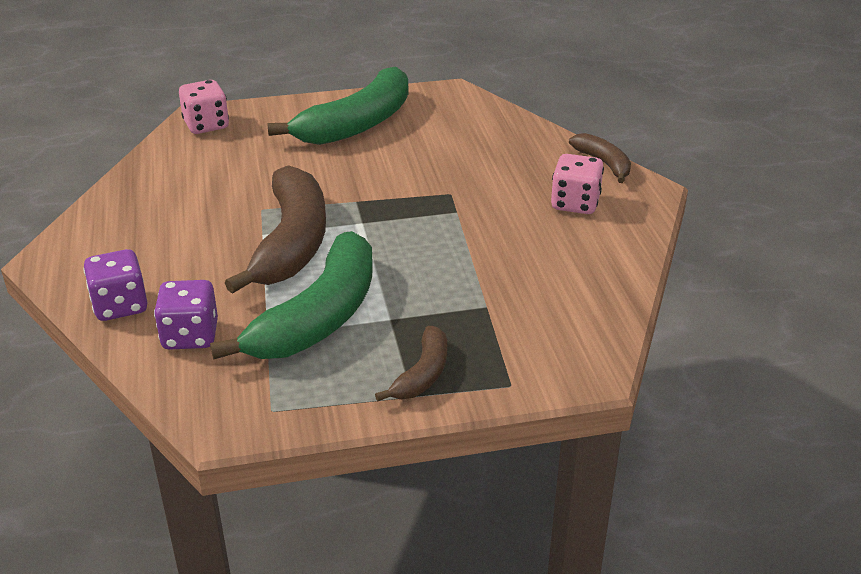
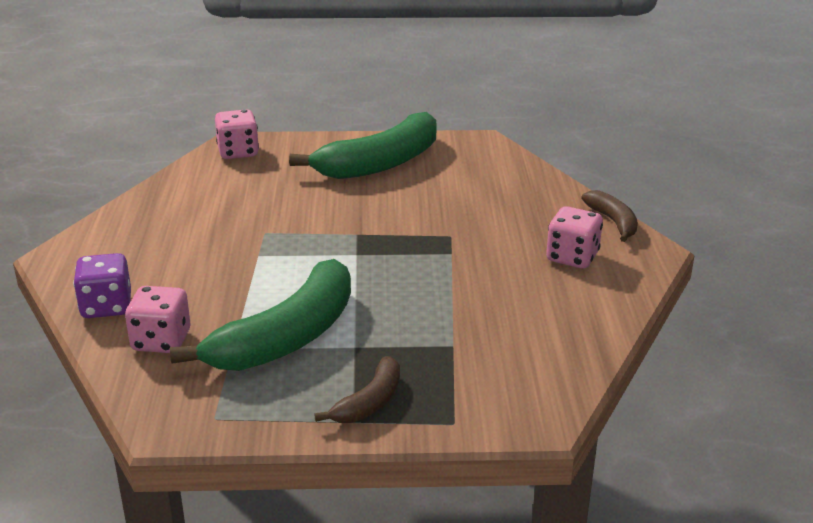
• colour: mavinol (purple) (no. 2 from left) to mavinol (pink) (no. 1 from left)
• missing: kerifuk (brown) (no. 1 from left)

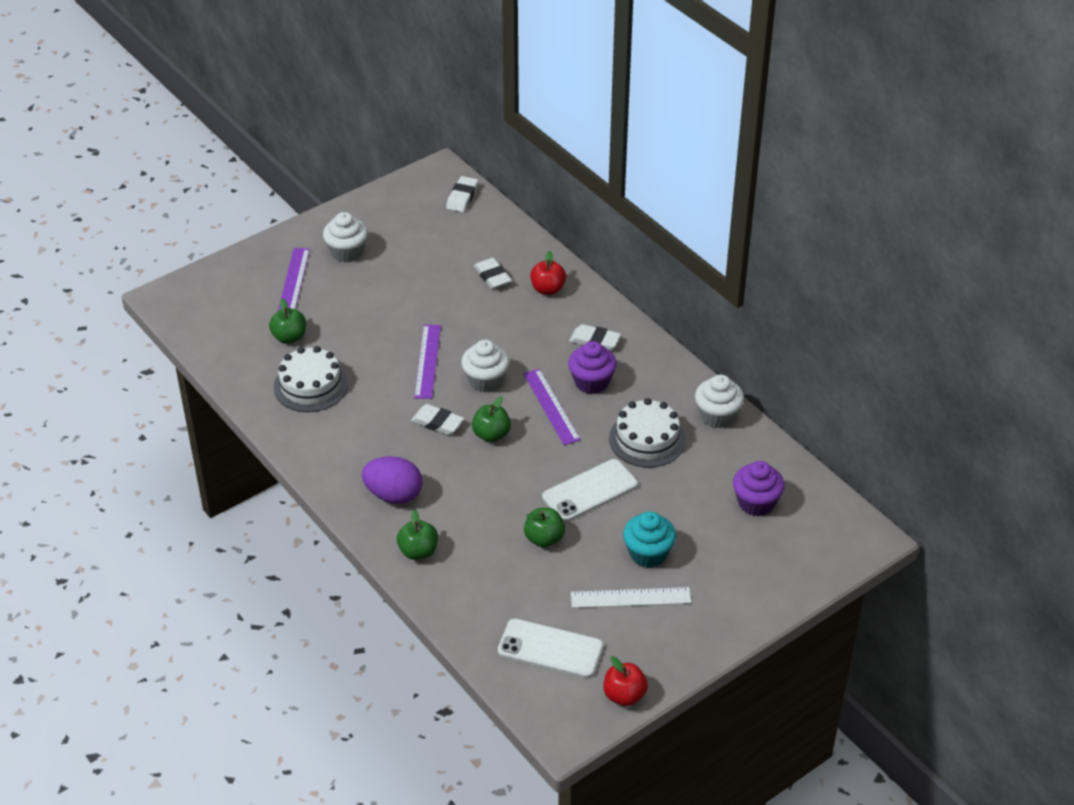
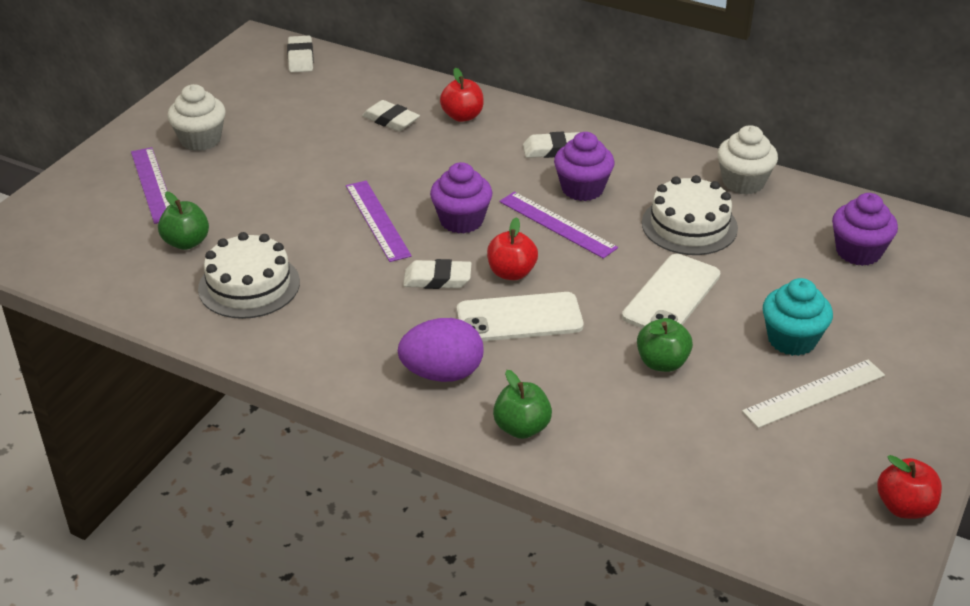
• colour: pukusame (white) (no. 2 from left) to pukusame (purple) (no. 1 from left)
• relocated: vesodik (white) (no. 1 from left)
• colour: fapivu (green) (no. 3 from left) to fapivu (red) (no. 2 from left)

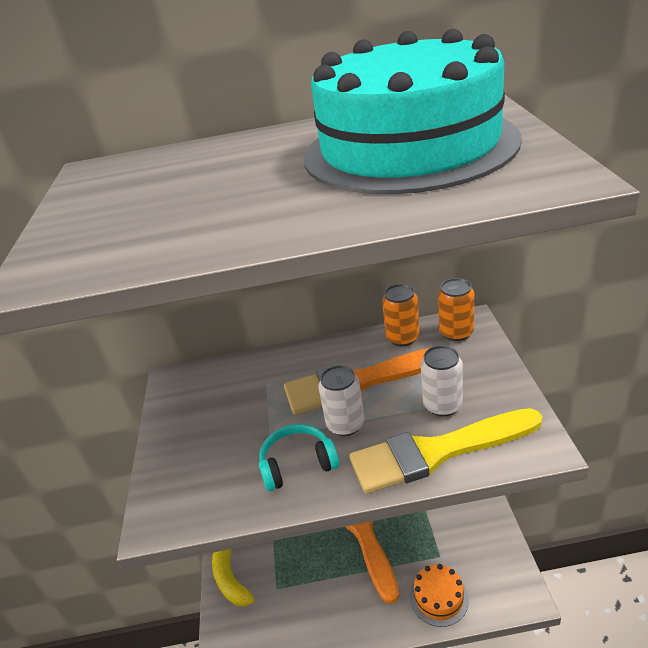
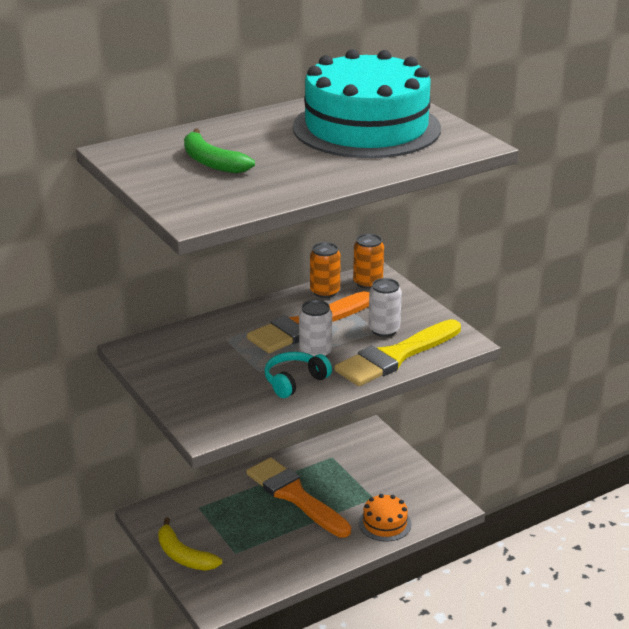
• appeared: kerifuk (green)

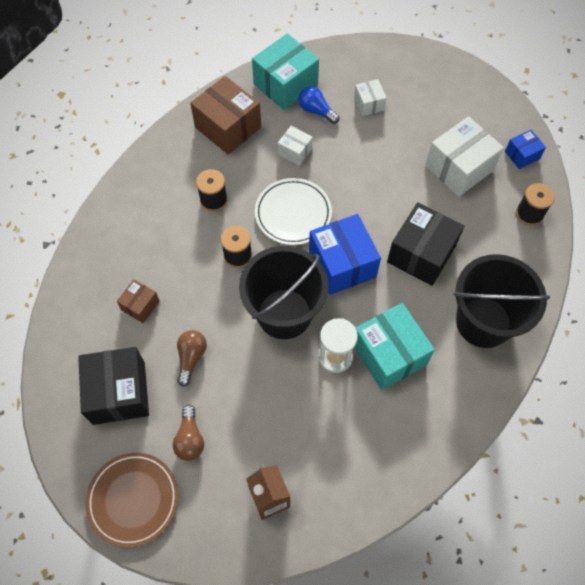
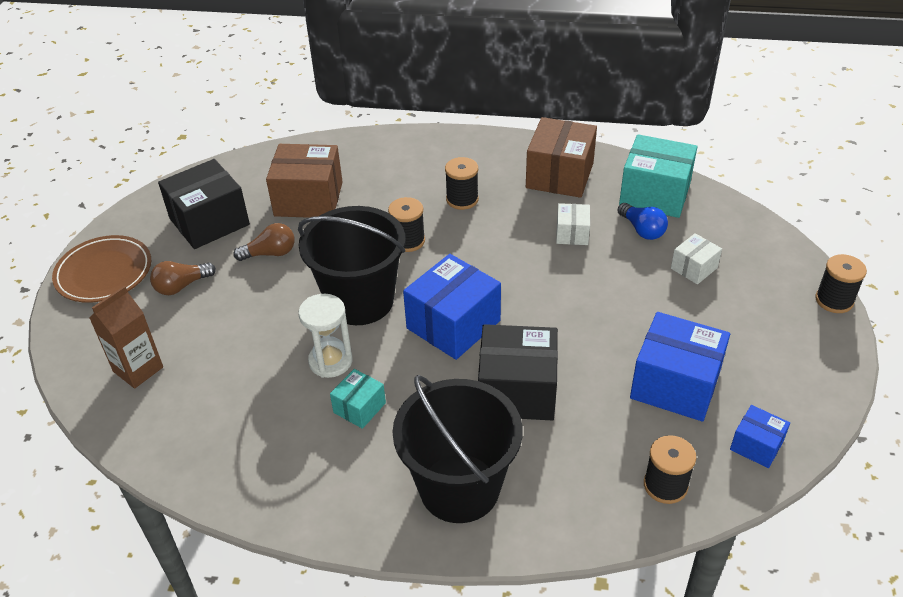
• size: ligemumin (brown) (no. 1 from left) x1.93
• size: ligemumin (turquoise) (no. 2 from left in the first image) x0.52
• spun: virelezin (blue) 135 degrees clockwise
• colour: ligemumin (white) (no. 3 from left) to ligemumin (blue) (no. 2 from left)
• appeared: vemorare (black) (no. 4 from left)
• missing: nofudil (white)

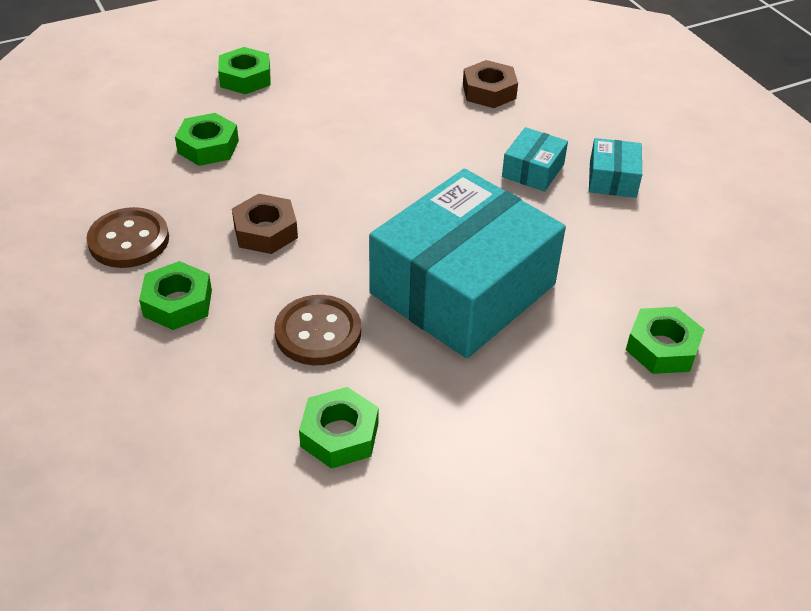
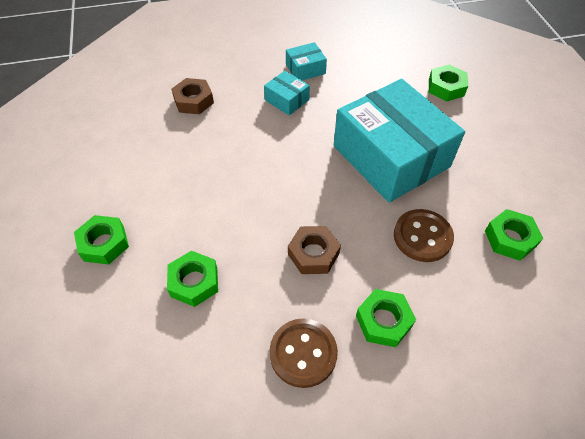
• spun: ligemumin (turquoise) (no. 3 from left in the first image) 45 degrees counterclockwise

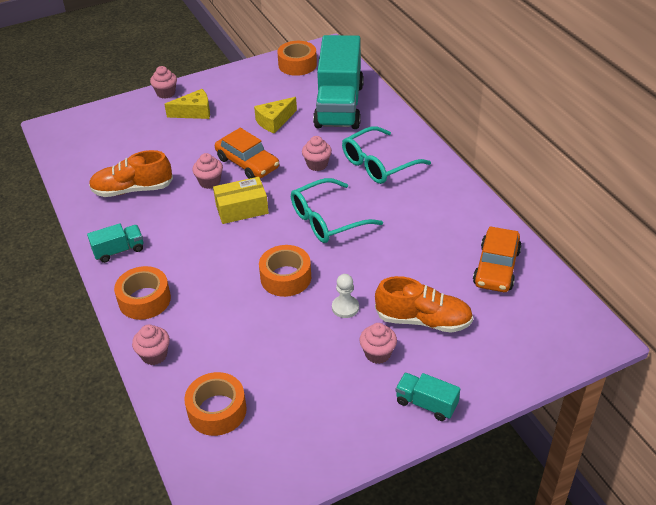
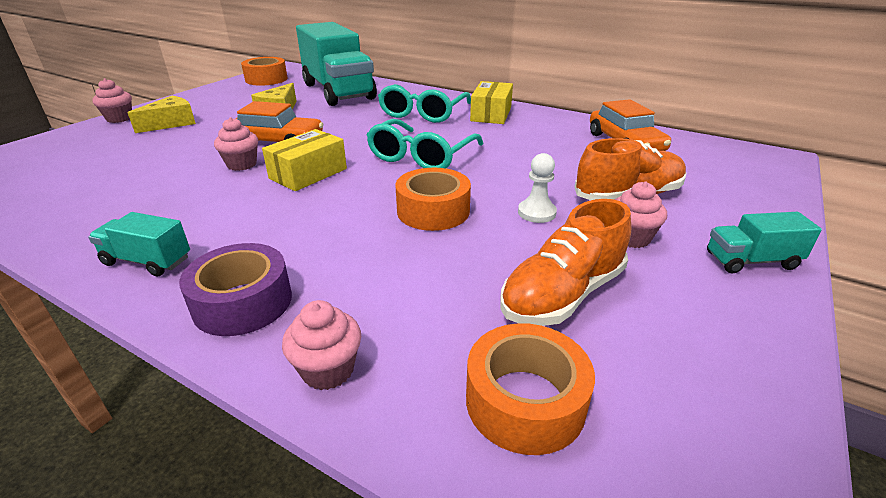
• spun: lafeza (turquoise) (no. 1 from left) 105 degrees counterclockwise
• colour: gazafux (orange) (no. 1 from left) to gazafux (purple)
• appeared: ligemumin (yellow) (no. 2 from left)
• relocated: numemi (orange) (no. 1 from left)
• missing: pukusame (pink) (no. 4 from left)

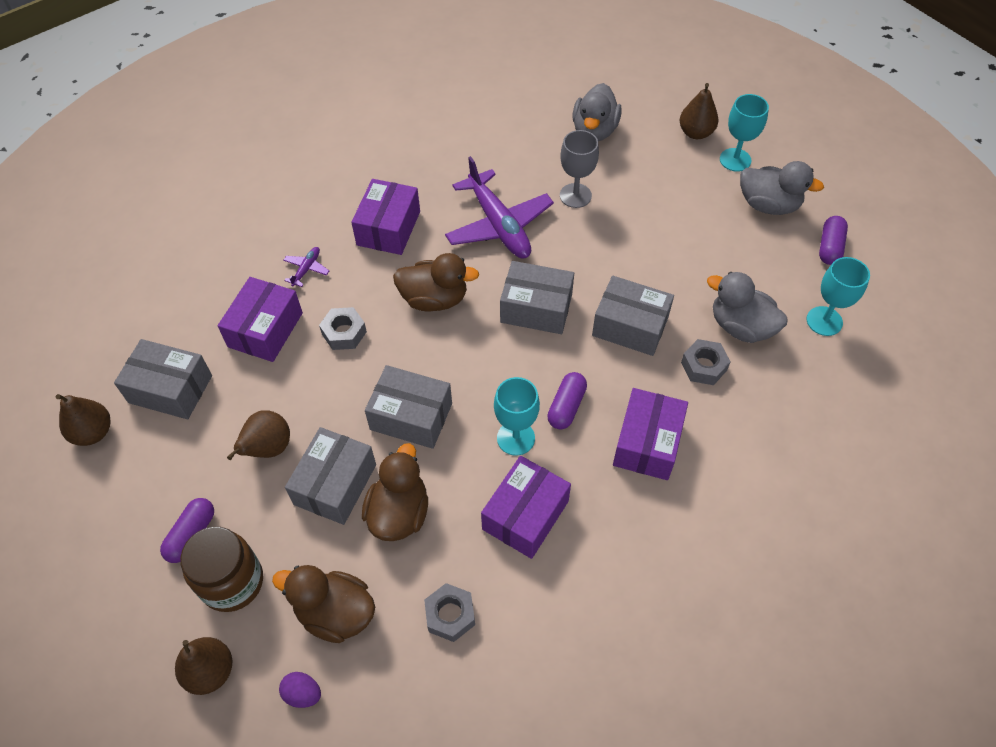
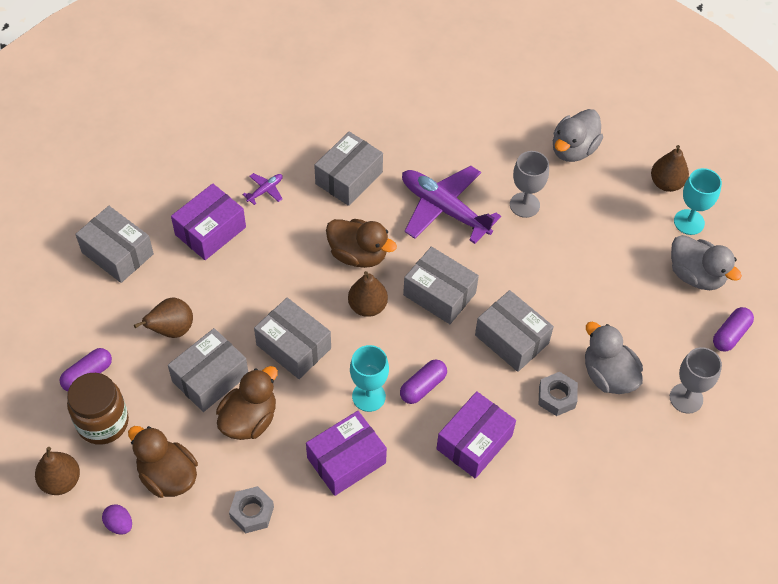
• colour: ligemumin (purple) (no. 2 from left) to ligemumin (grey) (no. 4 from left)
• relocated: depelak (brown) (no. 1 from left in the first image) to depelak (brown) (no. 3 from left)
• spun: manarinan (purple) (no. 2 from left) 135 degrees clockwise
• colour: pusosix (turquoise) (no. 3 from left) to pusosix (grey) (no. 2 from left)
• missing: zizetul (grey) (no. 1 from left)

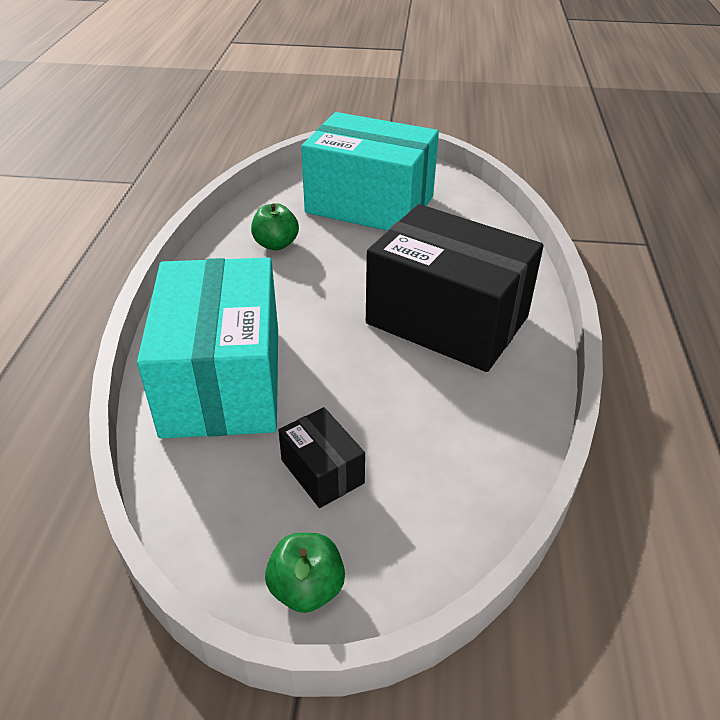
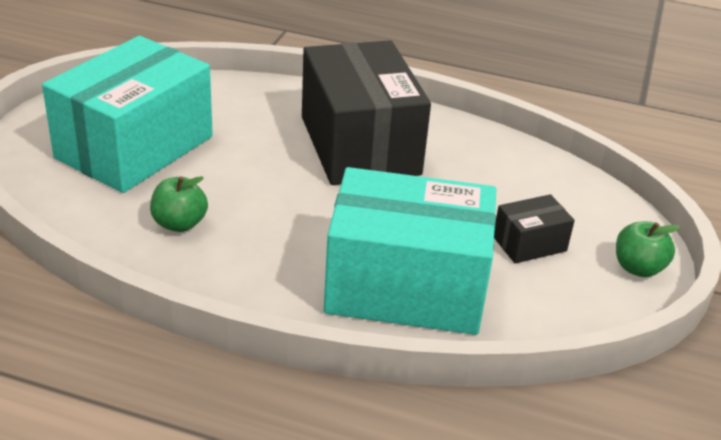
• spun: ligemumin (black) (no. 2 from left in the first image) 60 degrees counterclockwise

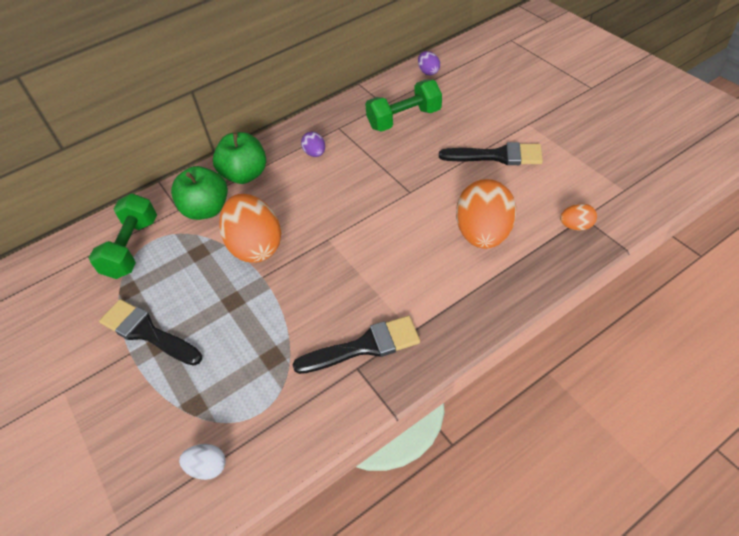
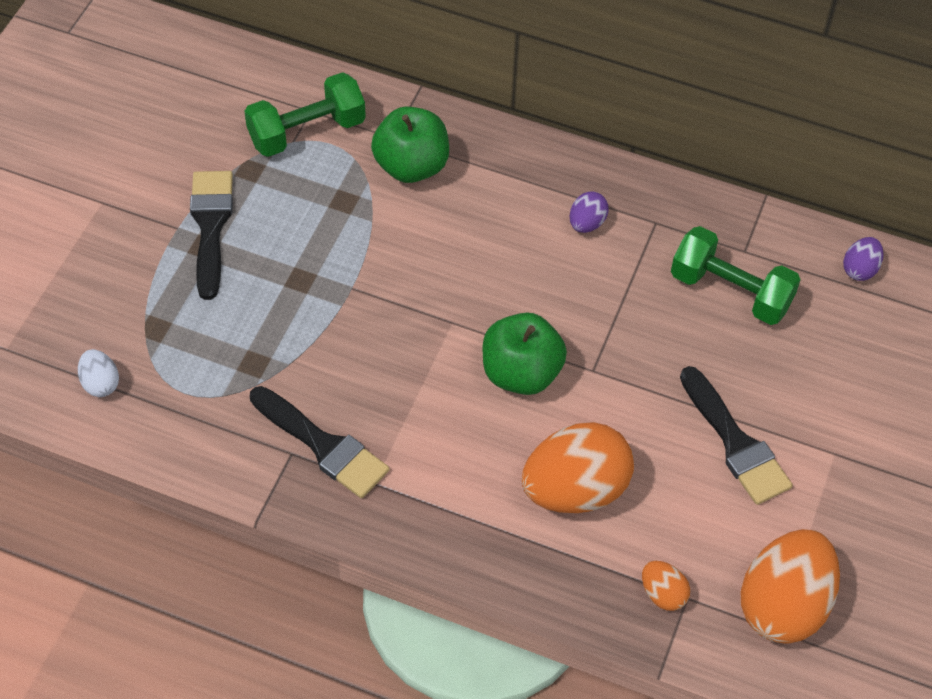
• relocated: fapivu (green) (no. 2 from left)
• relocated: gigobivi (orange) (no. 1 from left in the first image) to gigobivi (orange) (no. 3 from left)

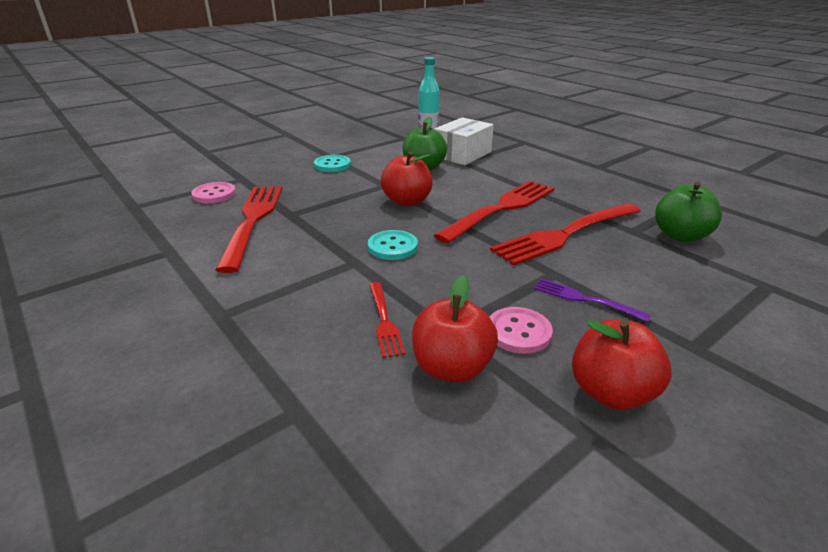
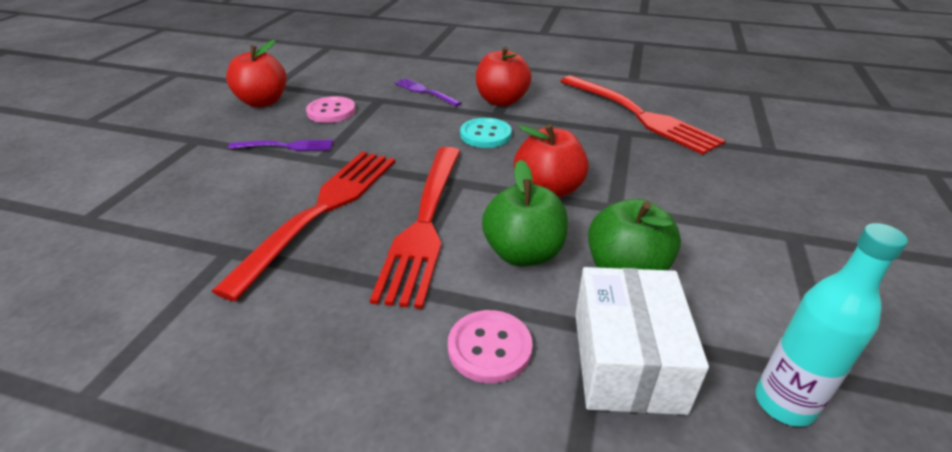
• colour: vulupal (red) (no. 2 from left) to vulupal (purple) (no. 2 from left)
• relocated: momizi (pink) (no. 1 from left in the first image) to momizi (pink) (no. 2 from left)
• relocated: fapivu (red) (no. 2 from left)
• relocated: fapivu (green) (no. 2 from left in the first image) to fapivu (green) (no. 1 from left)
• missing: momizi (turquoise) (no. 1 from left)

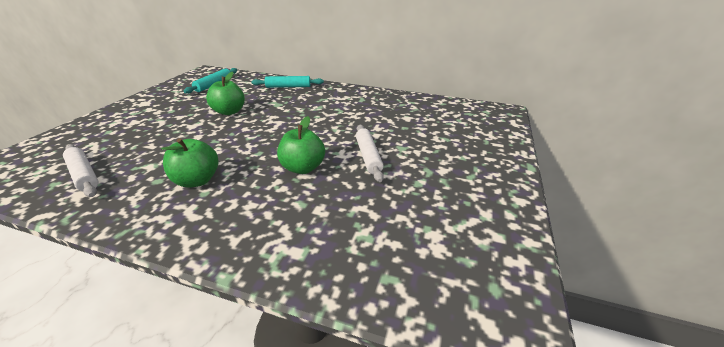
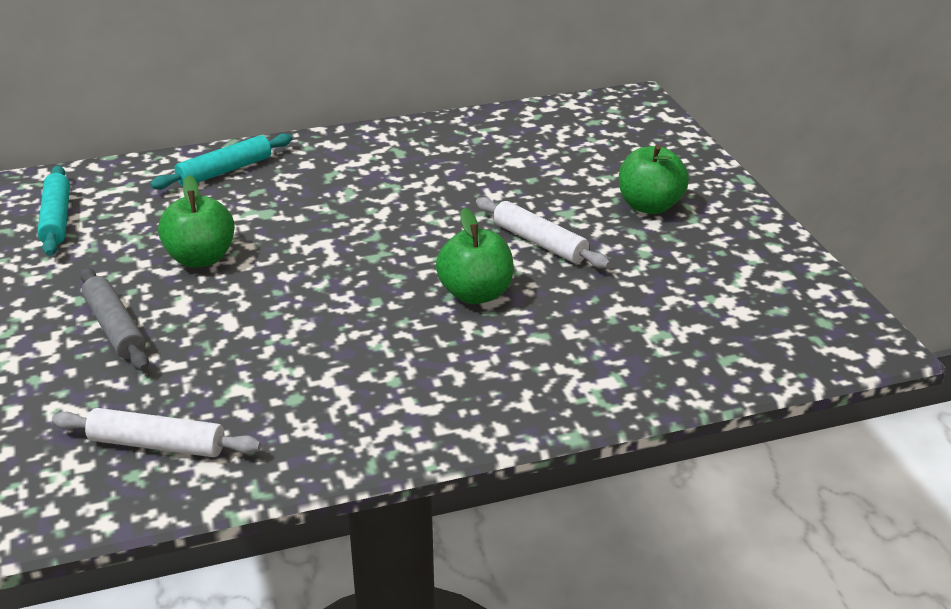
• appeared: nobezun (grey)
• relocated: fapivu (green) (no. 1 from left in the first image) to fapivu (green) (no. 3 from left)

